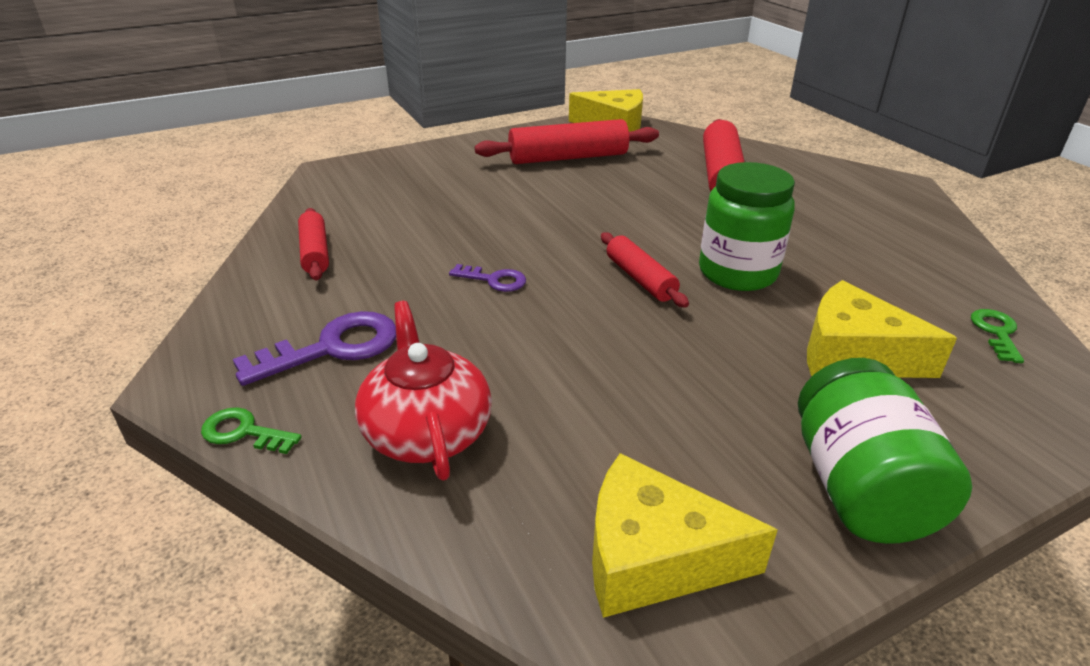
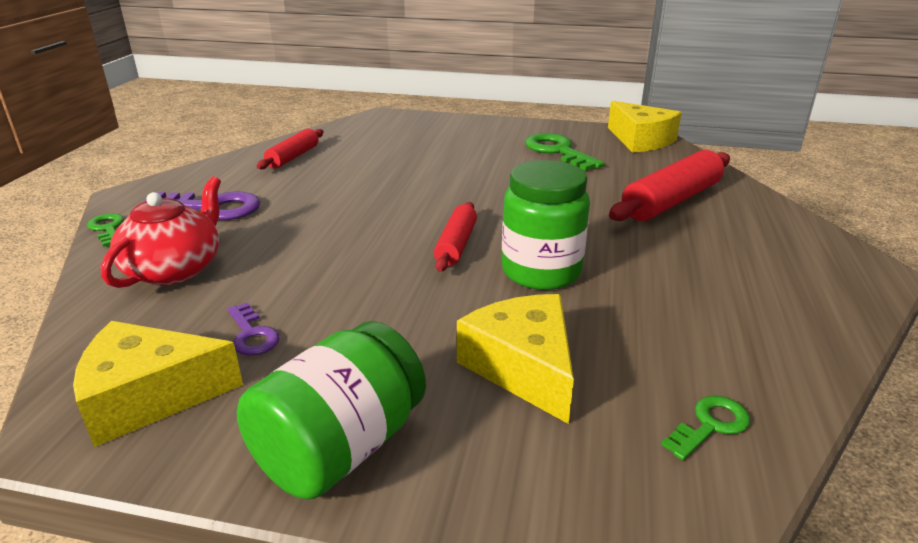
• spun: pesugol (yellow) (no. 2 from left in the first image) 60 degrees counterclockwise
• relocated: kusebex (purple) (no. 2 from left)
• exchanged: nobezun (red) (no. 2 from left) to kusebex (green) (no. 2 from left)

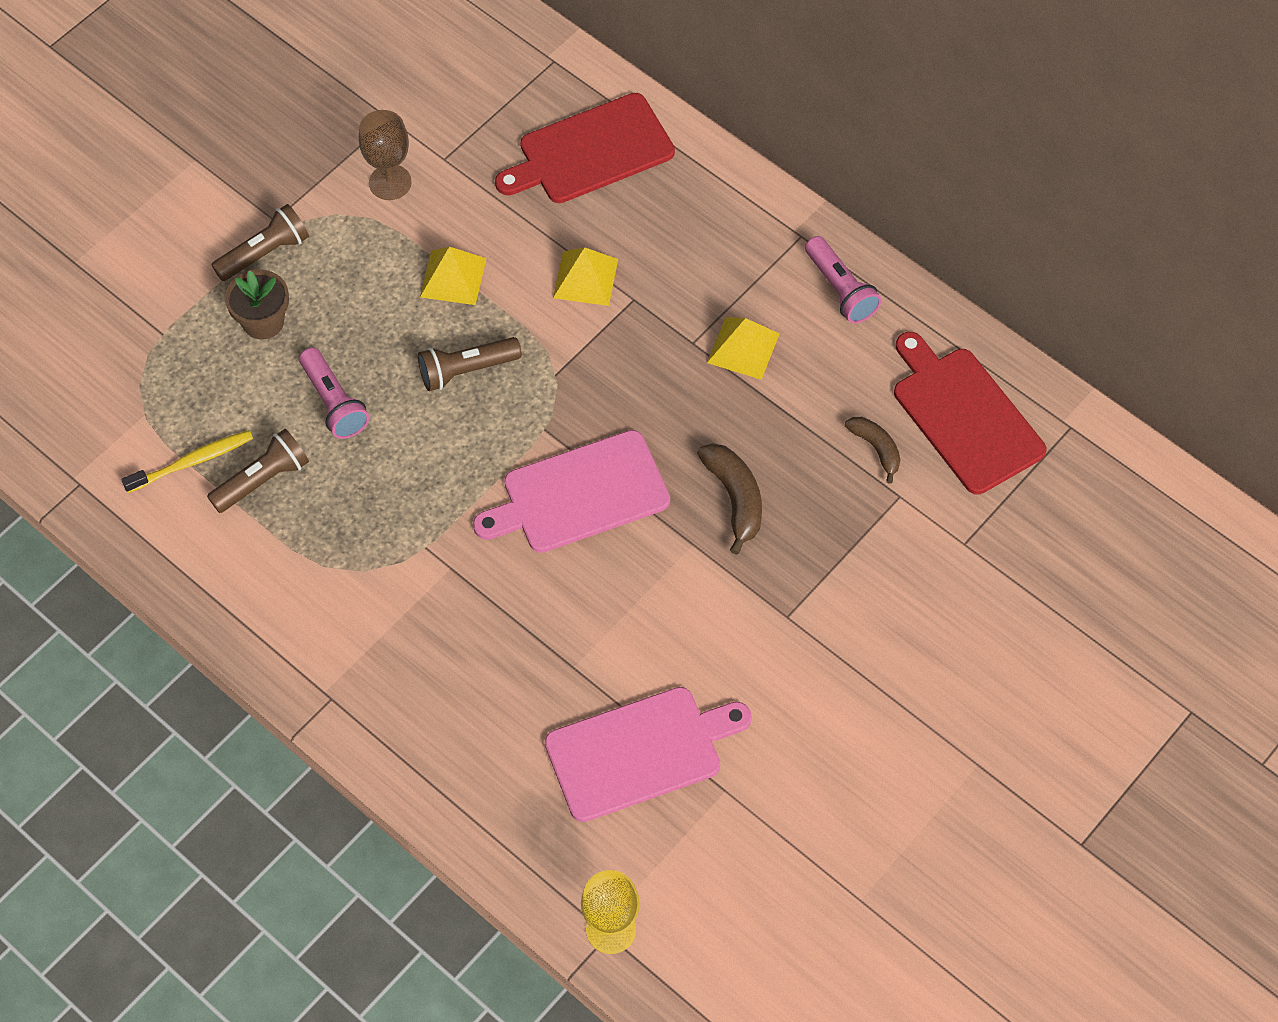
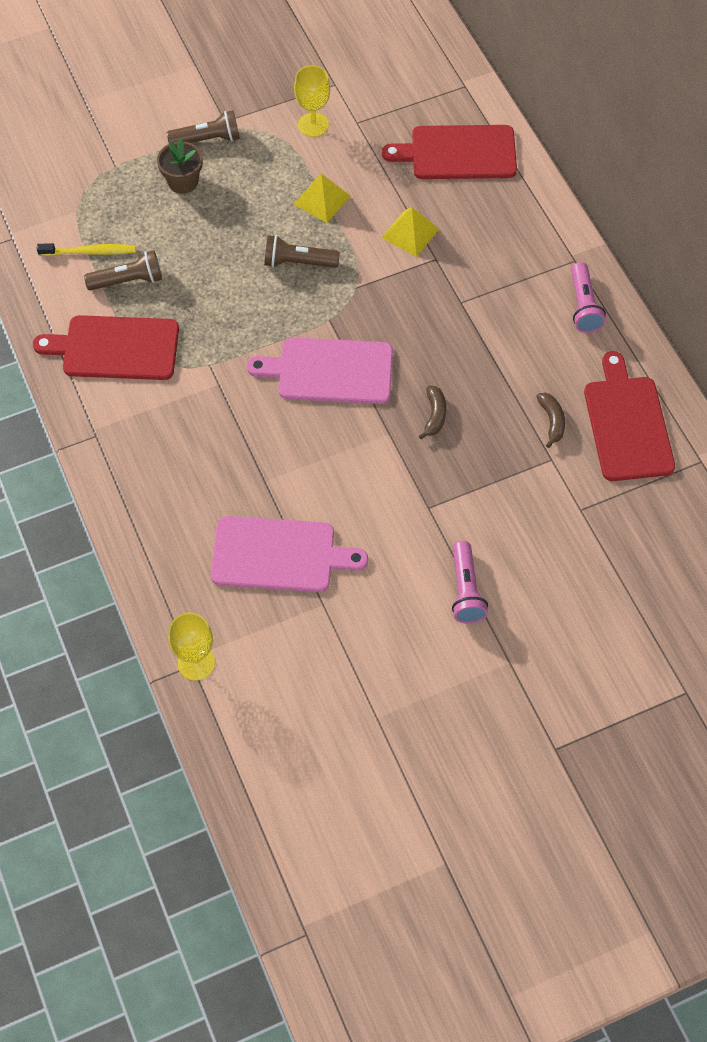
• appeared: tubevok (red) (no. 1 from left)
• colour: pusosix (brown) to pusosix (yellow) (no. 2 from left)
• size: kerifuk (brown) (no. 1 from left) x0.67
• relocated: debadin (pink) (no. 1 from left)
• missing: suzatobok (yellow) (no. 3 from left)

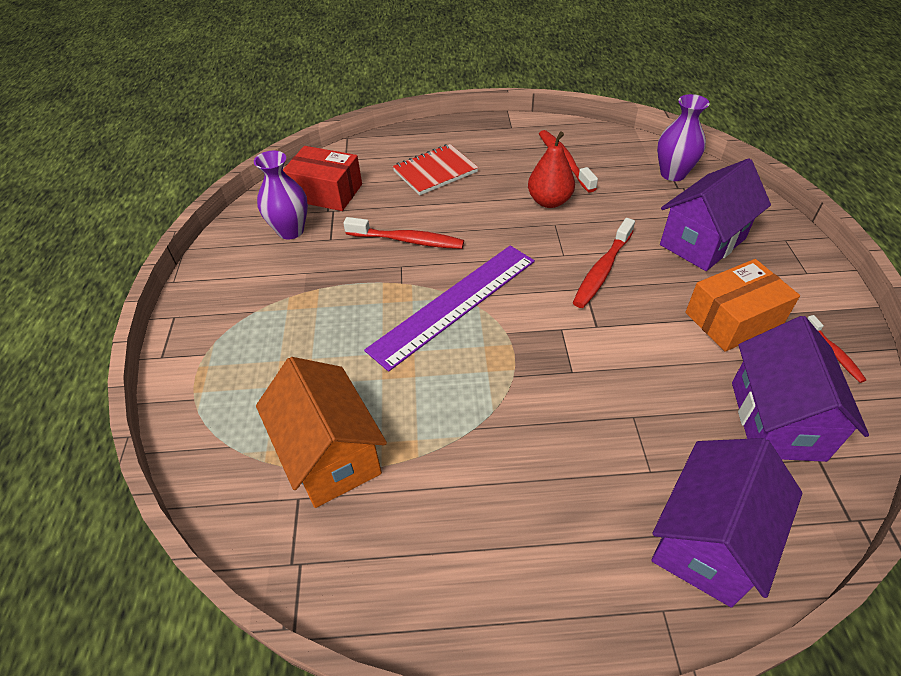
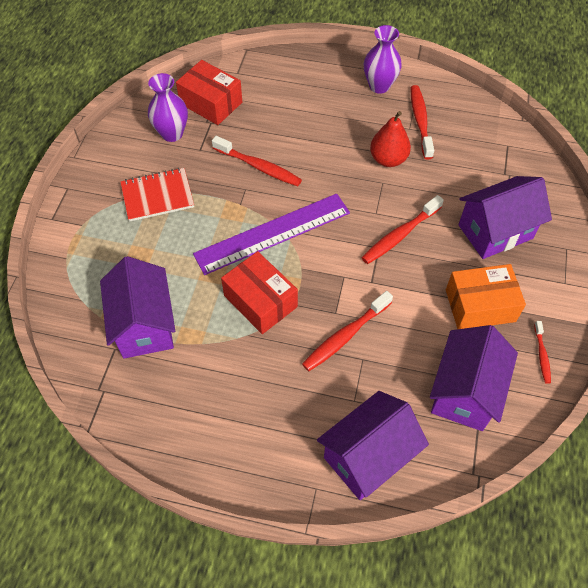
• colour: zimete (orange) to zimete (purple) (no. 1 from left)
• relocated: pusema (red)
• appeared: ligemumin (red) (no. 2 from left)
• appeared: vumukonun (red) (no. 2 from left)
• relocated: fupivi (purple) (no. 2 from left)

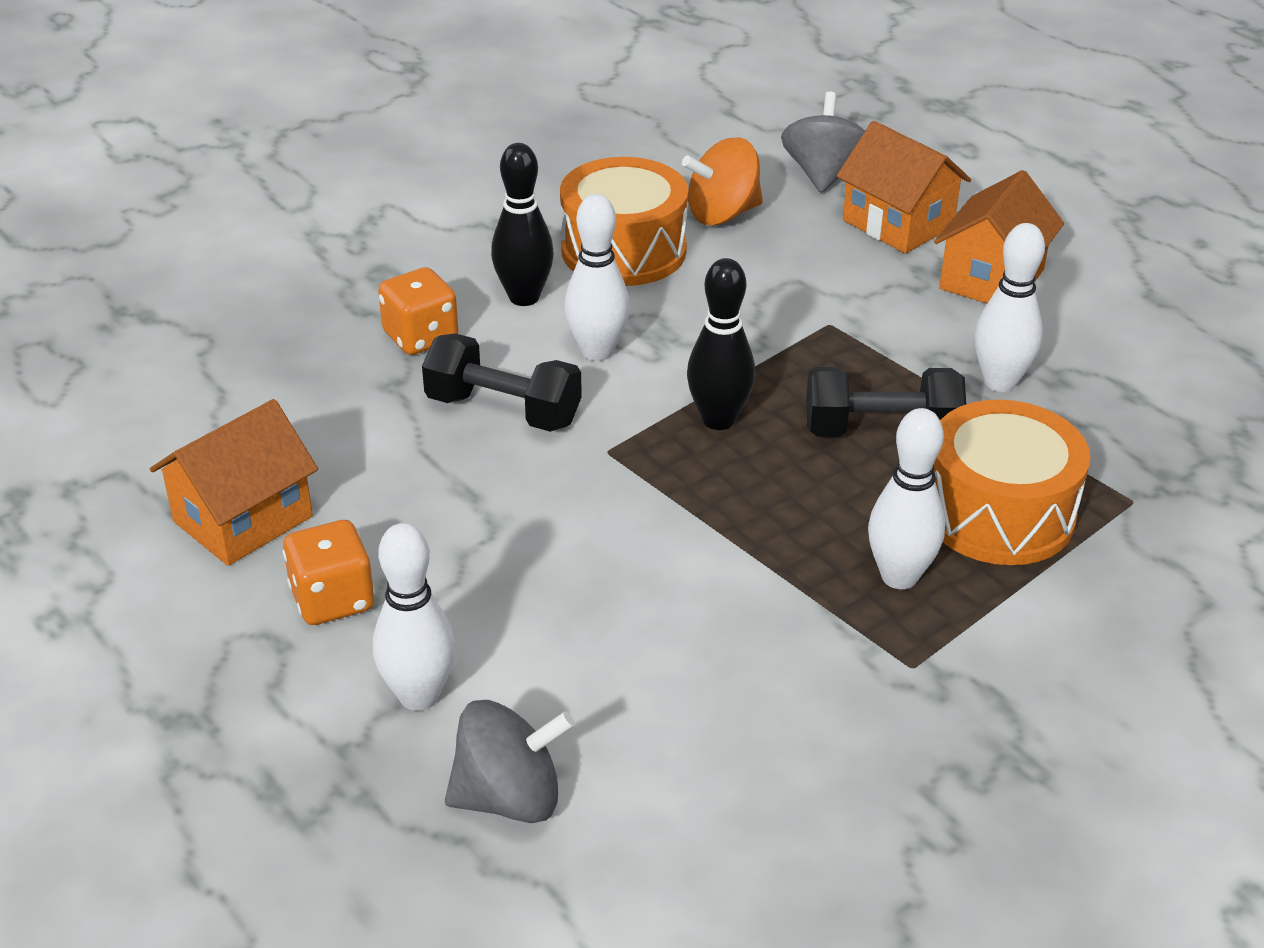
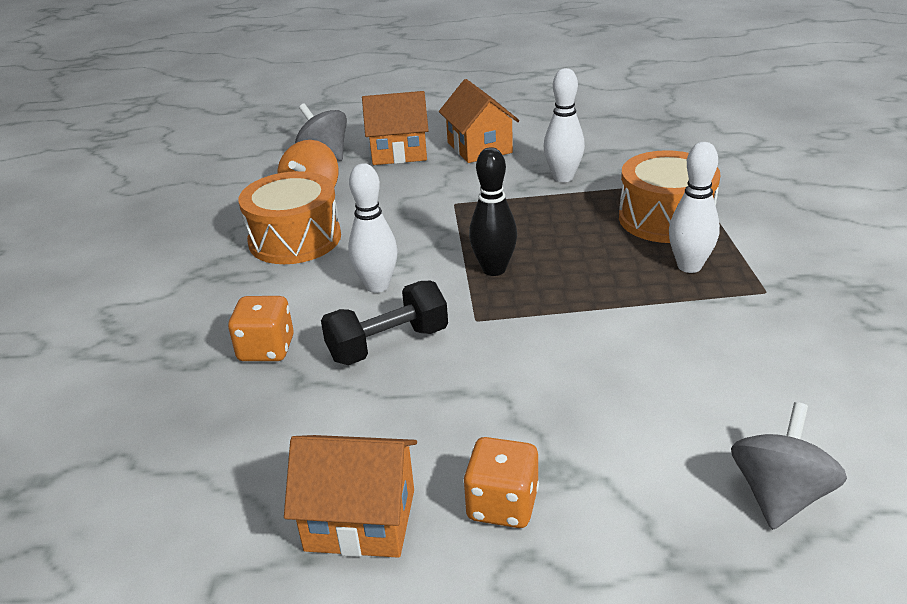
• spun: zimete (orange) (no. 1 from left) 75 degrees counterclockwise
• missing: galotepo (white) (no. 1 from left)
• missing: galotepo (black) (no. 1 from left)
• missing: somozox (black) (no. 2 from left)

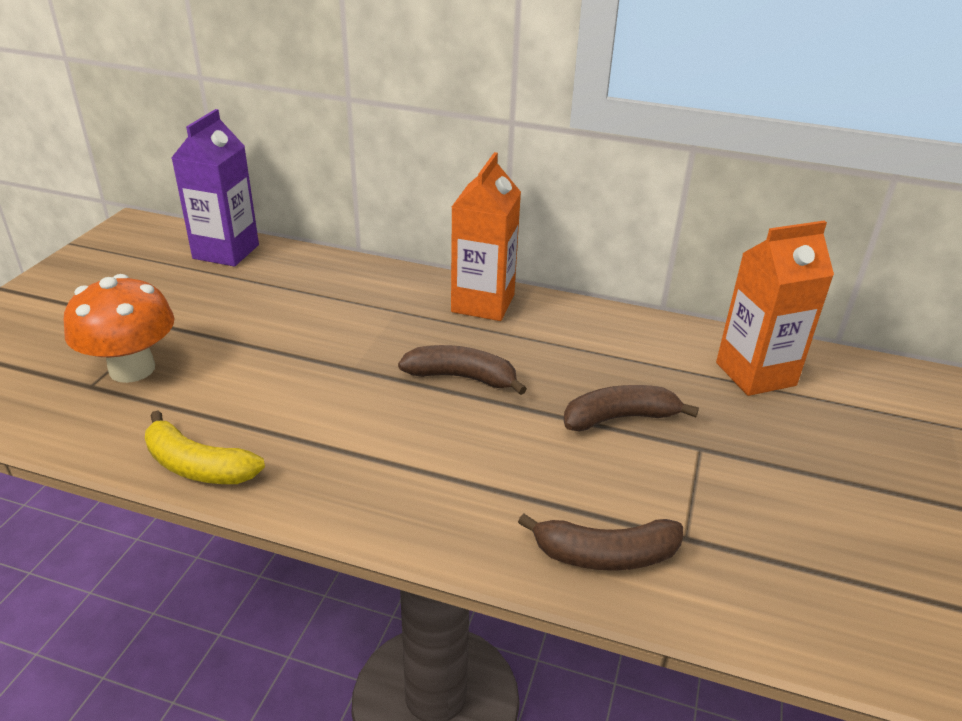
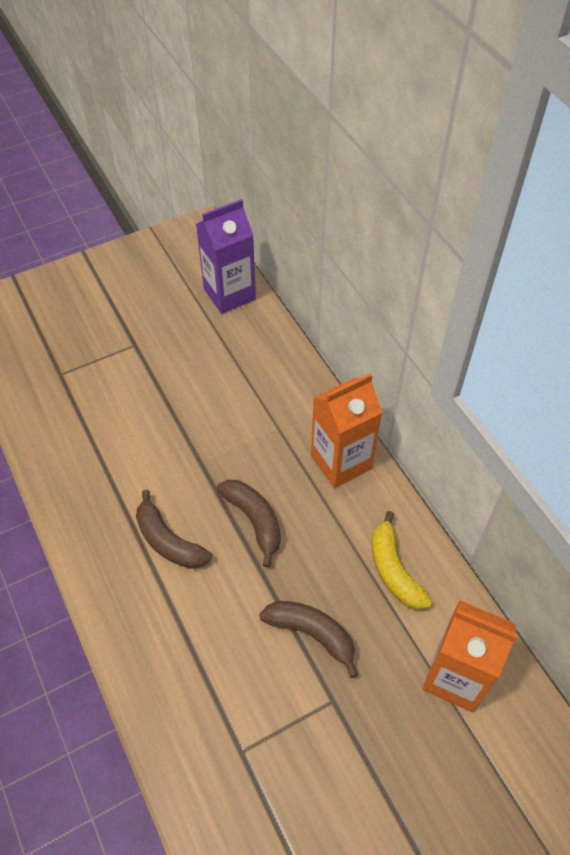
• relocated: kerifuk (brown) (no. 2 from left in the first image) to kerifuk (brown) (no. 1 from left)
• relocated: kerifuk (yellow)
• missing: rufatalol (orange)

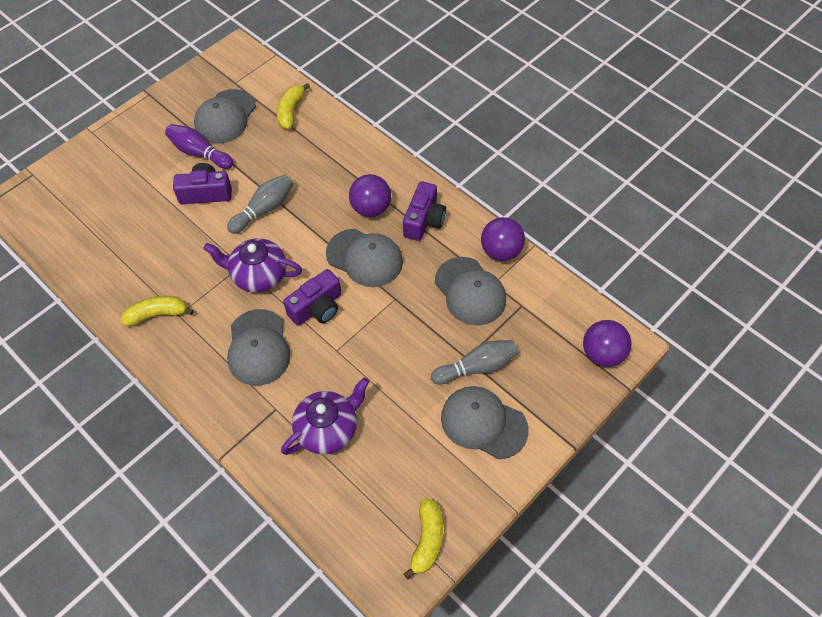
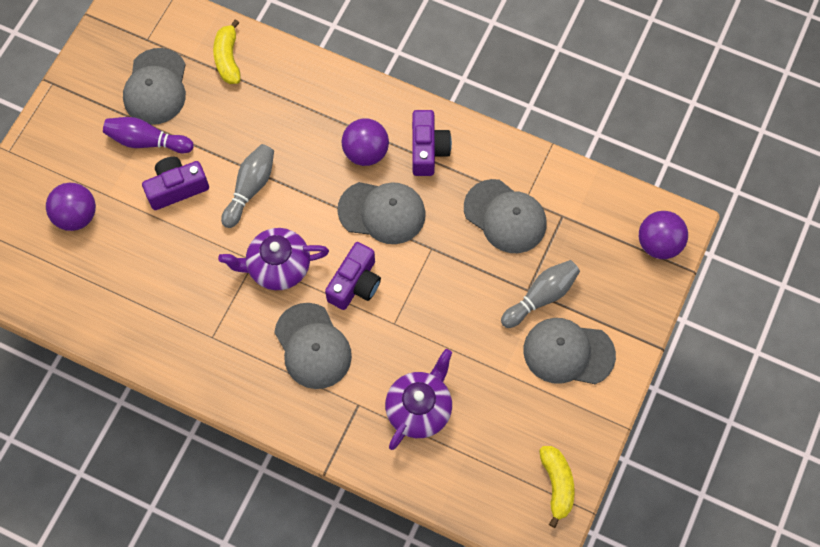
• relocated: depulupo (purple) (no. 2 from left in the first image) to depulupo (purple) (no. 1 from left)
• missing: kerifuk (yellow) (no. 1 from left)

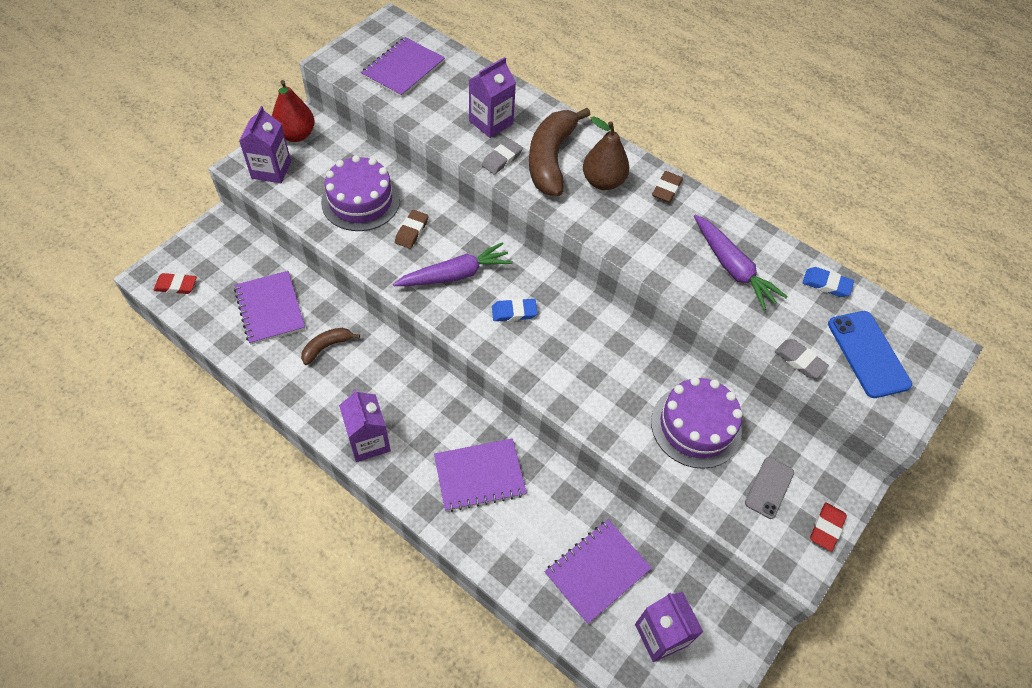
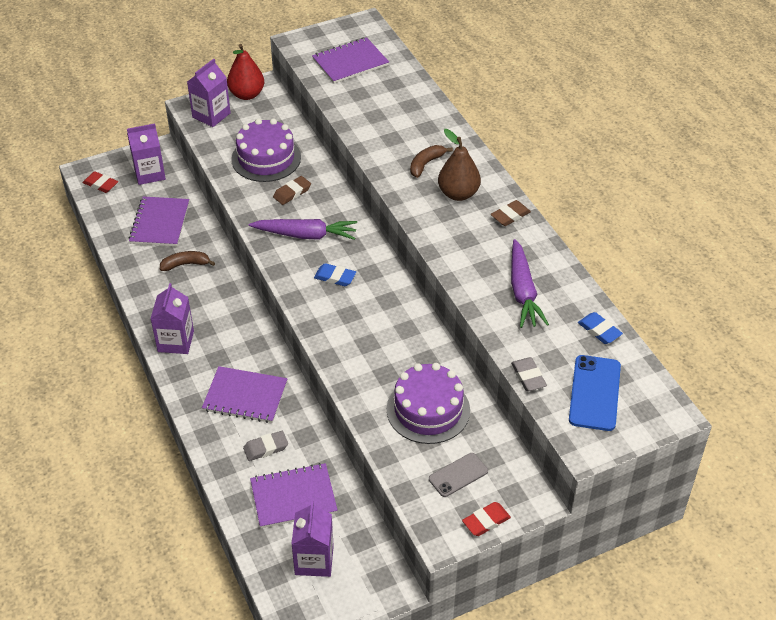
• relocated: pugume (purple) (no. 3 from left in the first image) to pugume (purple) (no. 1 from left)
• relocated: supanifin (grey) (no. 1 from left)
• size: kerifuk (brown) (no. 2 from left) x0.50

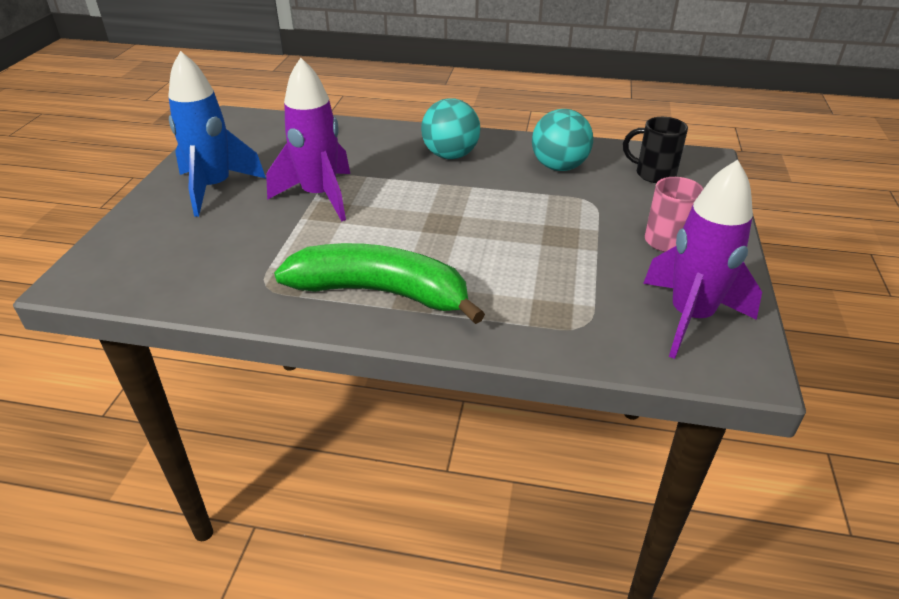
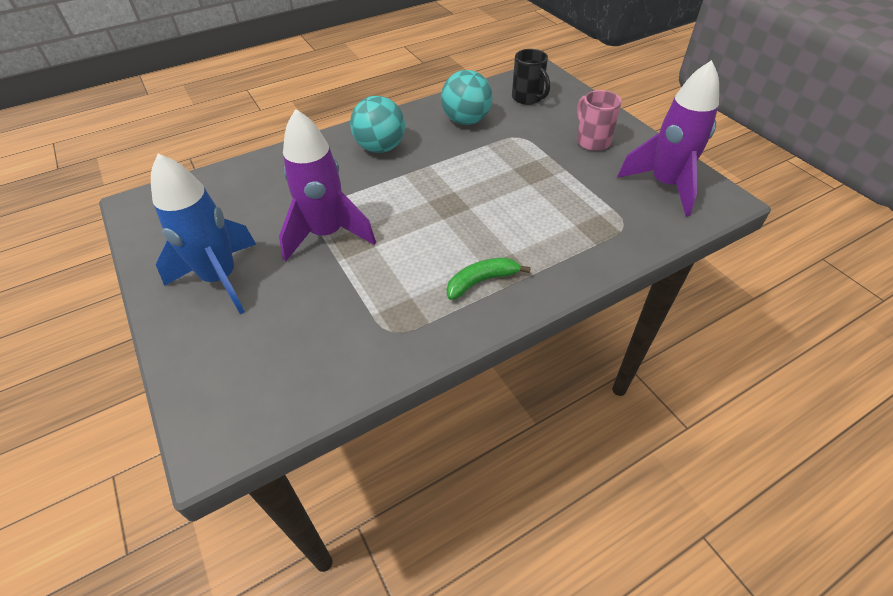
• size: kerifuk (green) x0.48
• spun: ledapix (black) 105 degrees counterclockwise

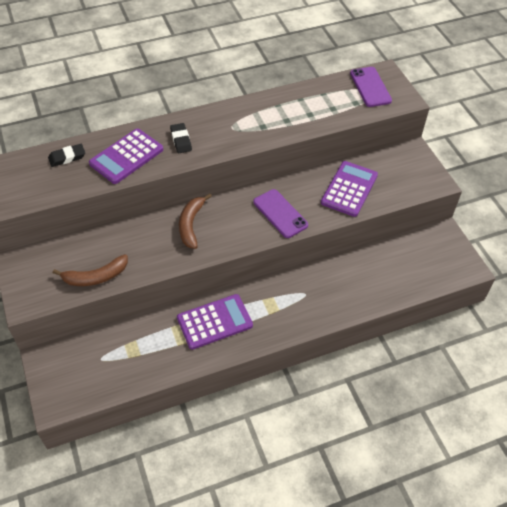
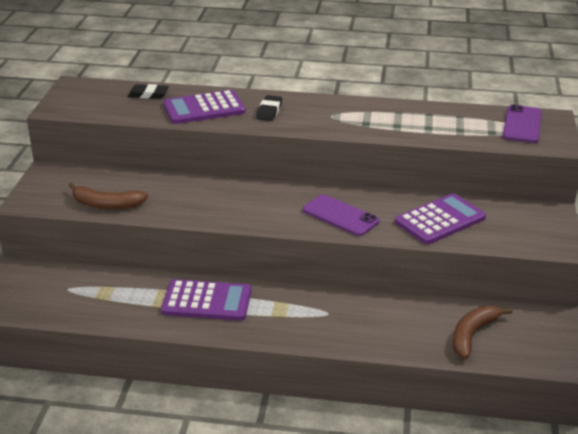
• spun: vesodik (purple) (no. 1 from left) 45 degrees counterclockwise
• relocated: kerifuk (brown) (no. 2 from left)

